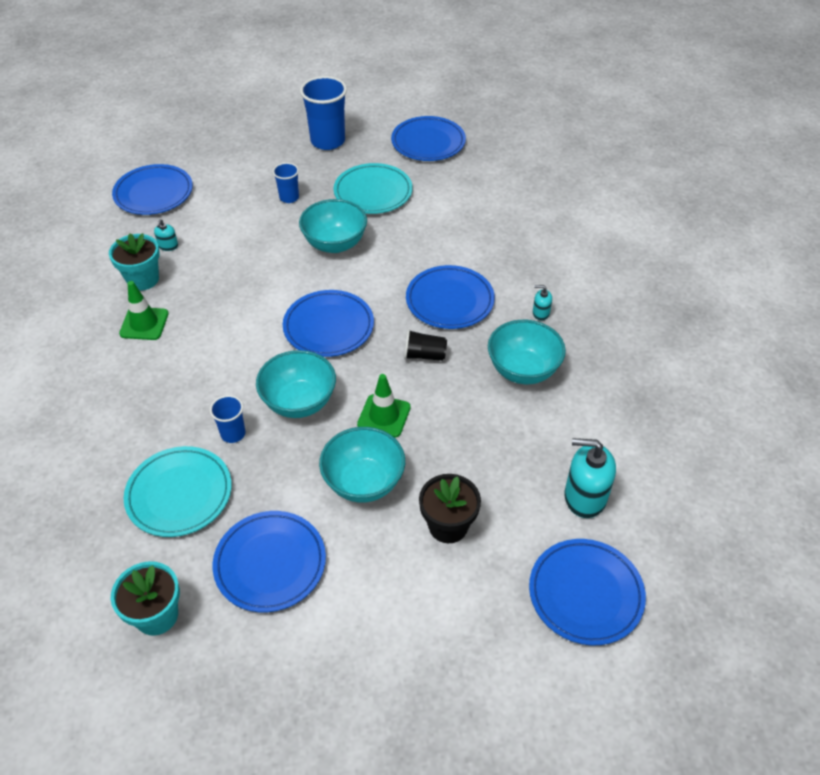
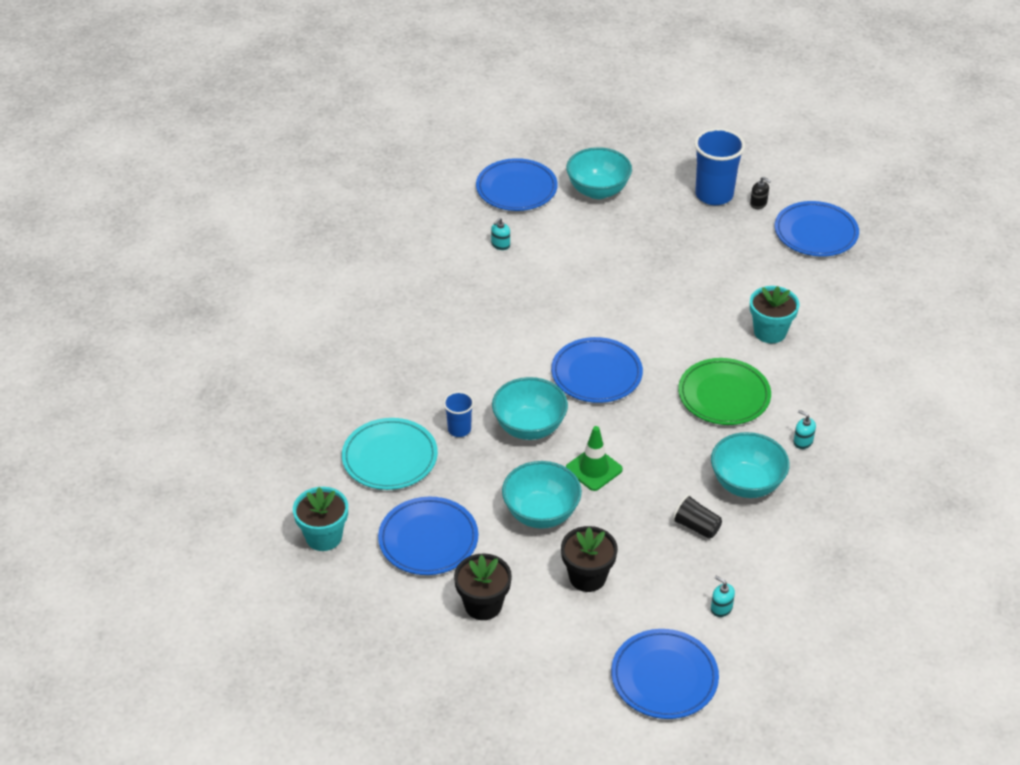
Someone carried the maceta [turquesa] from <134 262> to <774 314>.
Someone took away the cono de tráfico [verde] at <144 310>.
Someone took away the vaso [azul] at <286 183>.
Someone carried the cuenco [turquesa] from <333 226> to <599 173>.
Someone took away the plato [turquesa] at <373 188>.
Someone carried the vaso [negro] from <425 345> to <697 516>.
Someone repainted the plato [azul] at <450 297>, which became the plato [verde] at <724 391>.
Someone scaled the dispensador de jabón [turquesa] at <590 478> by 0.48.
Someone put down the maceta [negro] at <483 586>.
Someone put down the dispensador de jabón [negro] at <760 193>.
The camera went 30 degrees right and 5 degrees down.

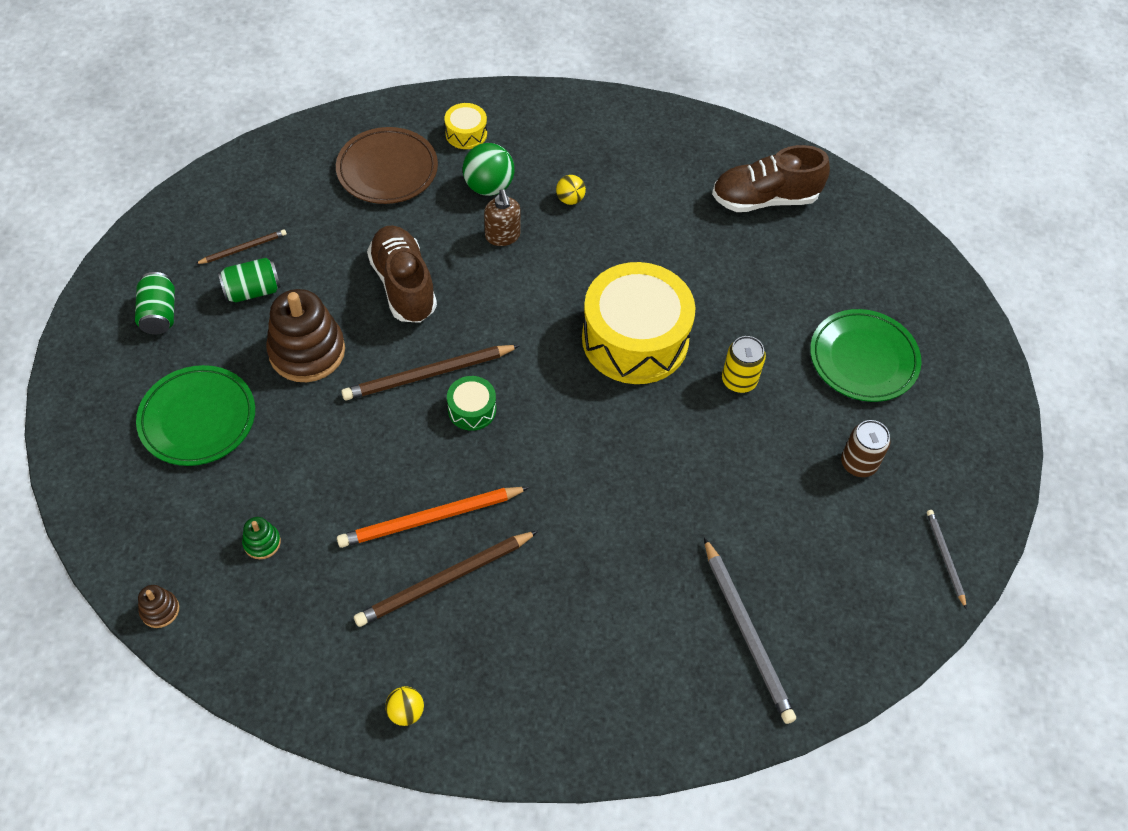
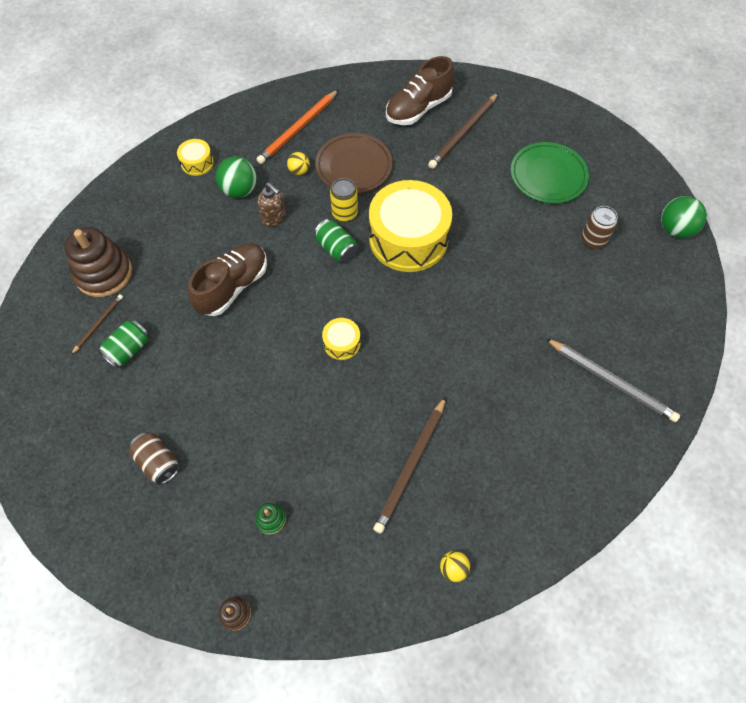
Someone carried the lata [verde] from <155 303> to <336 241>.
Someone swapped the plato [verde] at <195 415> for the lata [marrón] at <154 458>.
Someone carried the juguete apilable [marrón] from <305 335> to <98 262>.
Someone carried the plato [marrón] from <387 165> to <354 163>.
Someone carried the lápiz [naranja] from <433 517> to <297 127>.
Someone carried the lápiz [marrón] from <430 372> to <463 131>.
Someone rotated the zapato [marrón] at <402 274> by 90 degrees clockwise.
Someone repainted the tambor [verde] at <471 403>, which became the tambor [amarillo] at <341 339>.
Someone carried the lata [amarillo] from <744 364> to <344 200>.
Someone took away the lápiz [gris] at <946 559>.
Someone put down the pelota [verde] at <684 217>.
The camera went 30 degrees left and 5 degrees up.

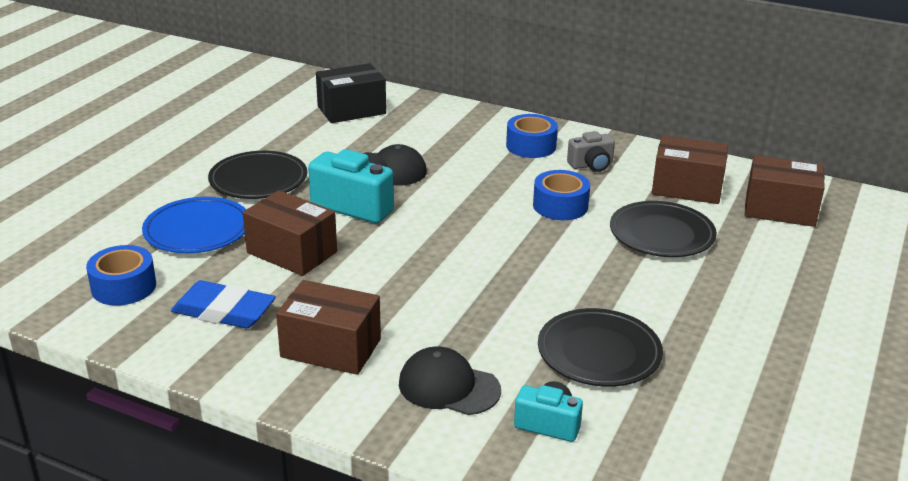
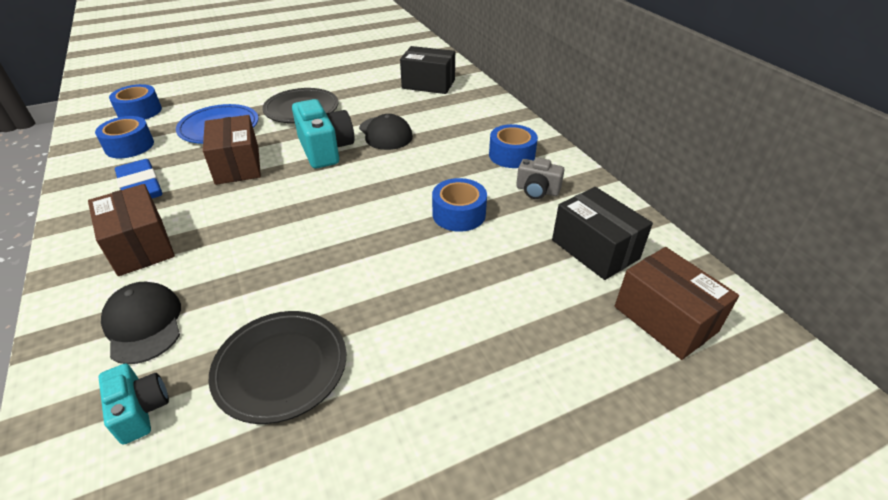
Someone took away the plato [negro] at <663 229>.
Someone repainted the caja [marrón] at <690 169>, which became the caja [negro] at <602 233>.
Someone put down the cinta adhesiva [azul] at <135 102>.
The camera went 40 degrees right and 10 degrees up.

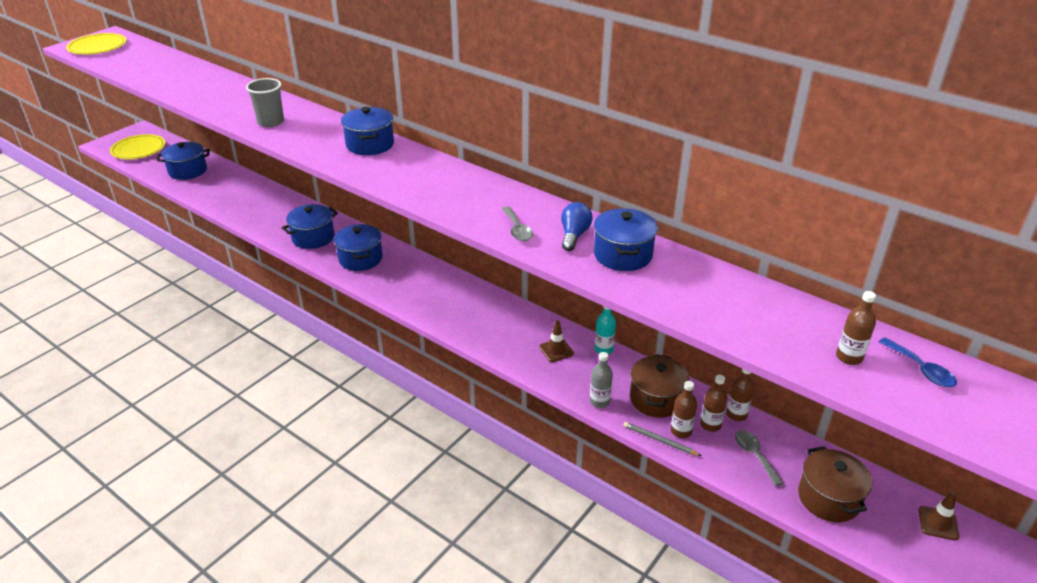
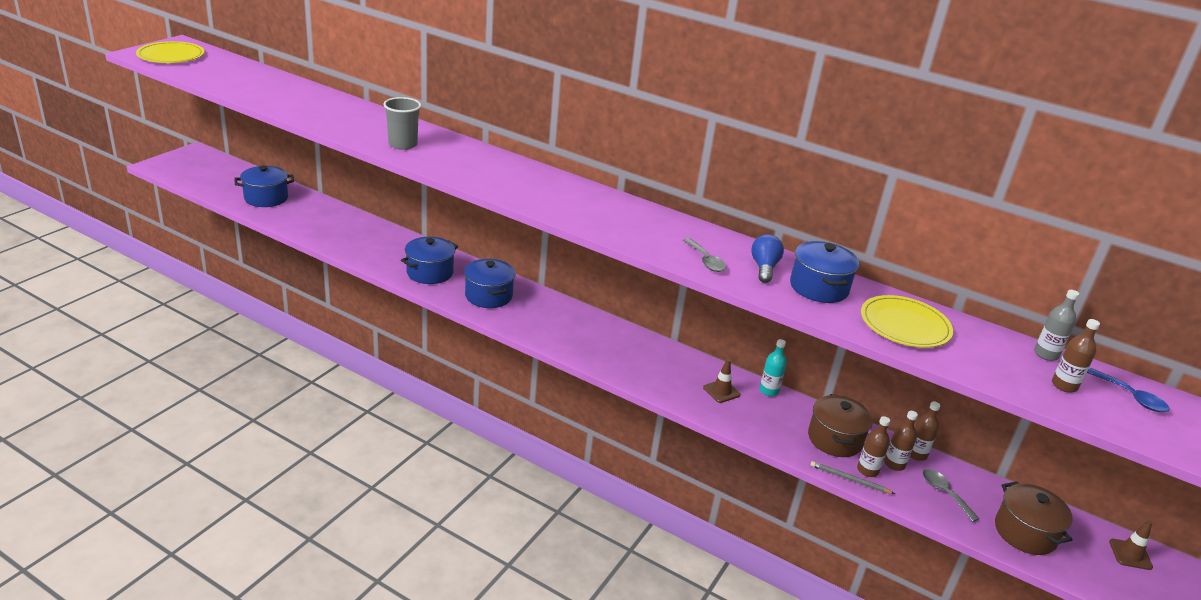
Someone carried the plato [amarillo] from <137 146> to <907 321>.
Someone took away the olla [azul] at <367 131>.
Someone carried the botella [gris] from <601 380> to <1056 325>.
The camera went 10 degrees left and 5 degrees down.

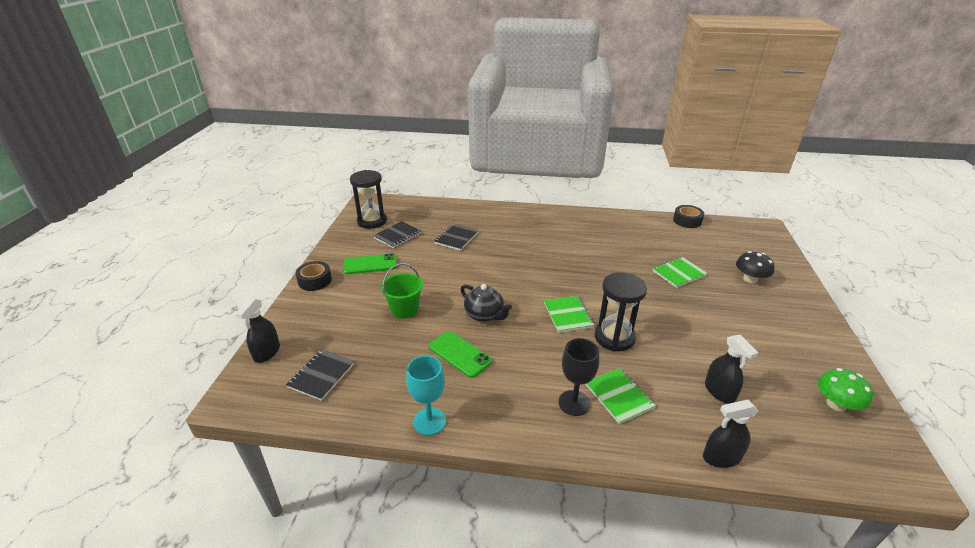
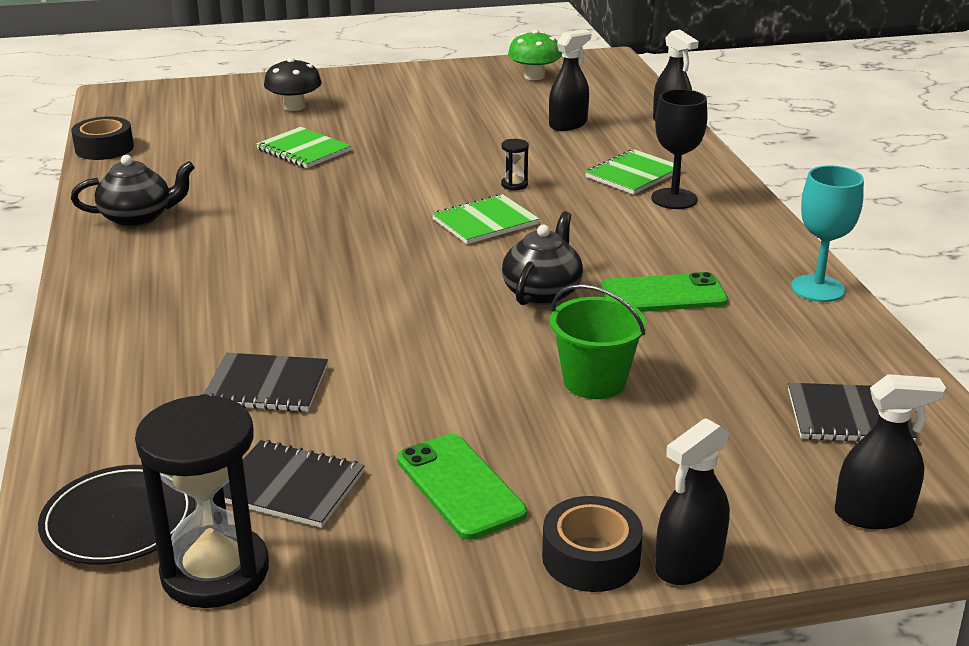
Someone rotated the móvil [verde] at <460 354> by 60 degrees clockwise.
Someone scaled the reloj de arena [negro] at <621 311> by 0.41.
Someone put down the plato [negro] at <116 515>.
Someone put down the tetera [negro] at <133 191>.
Someone put down the pulverizador [negro] at <692 501>.
The camera went 110 degrees left and 5 degrees down.

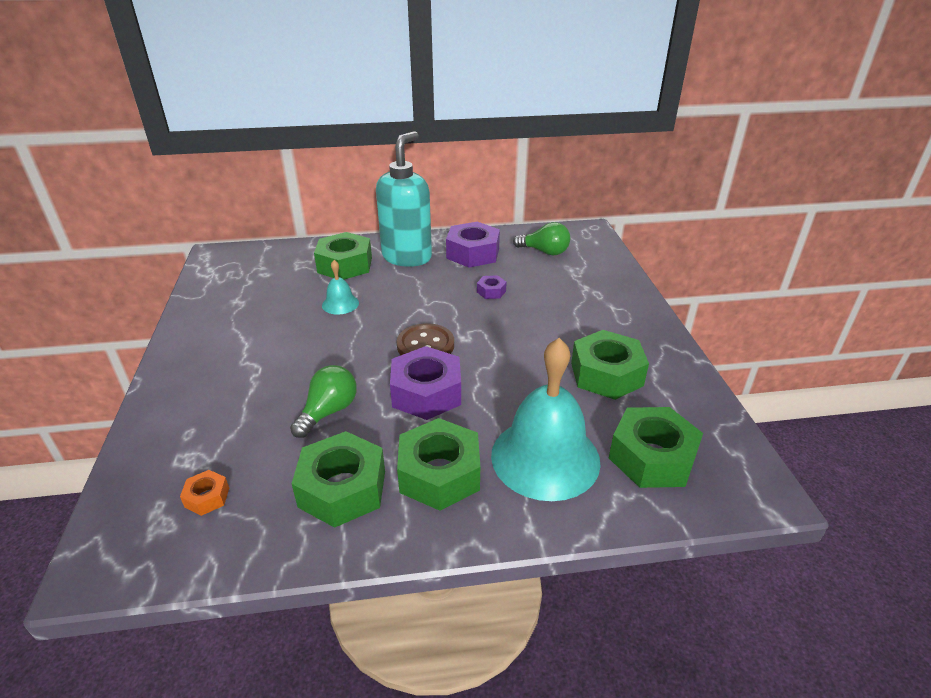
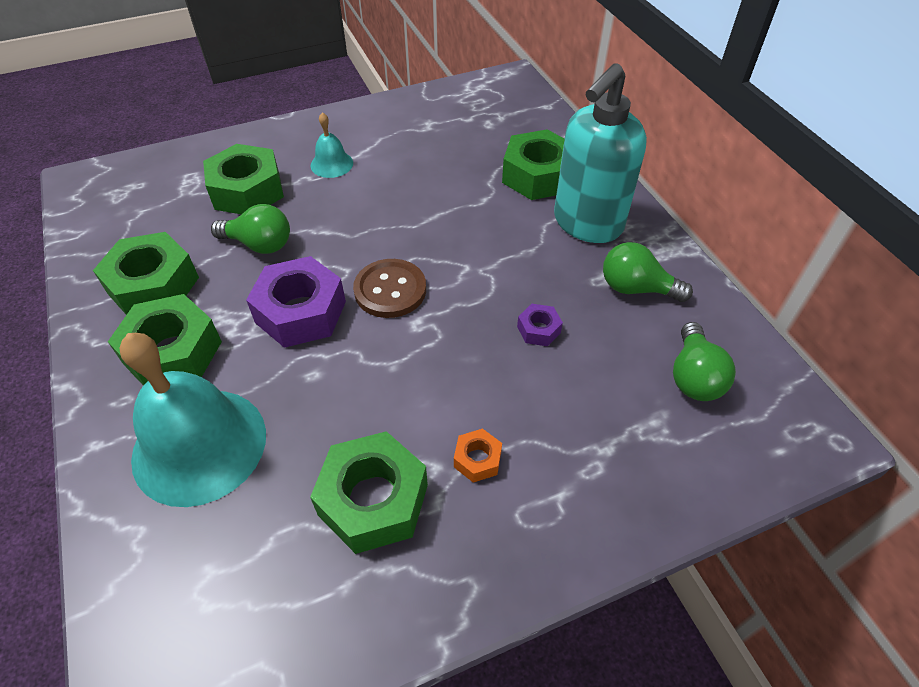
Someone carried the tuerca [naranja] from <204 493> to <478 455>.
Someone carried the campana [turquesa] from <340 287> to <331 145>.
Someone rotated the dispensador de jabón [turquesa] at <404 199> by 120 degrees clockwise.
Someone swapped the tuerca [morado] at <473 245> for the bombilla [verde] at <648 272>.
Someone carried the tuerca [verde] from <656 447> to <243 179>.
The camera went 75 degrees right and 15 degrees up.

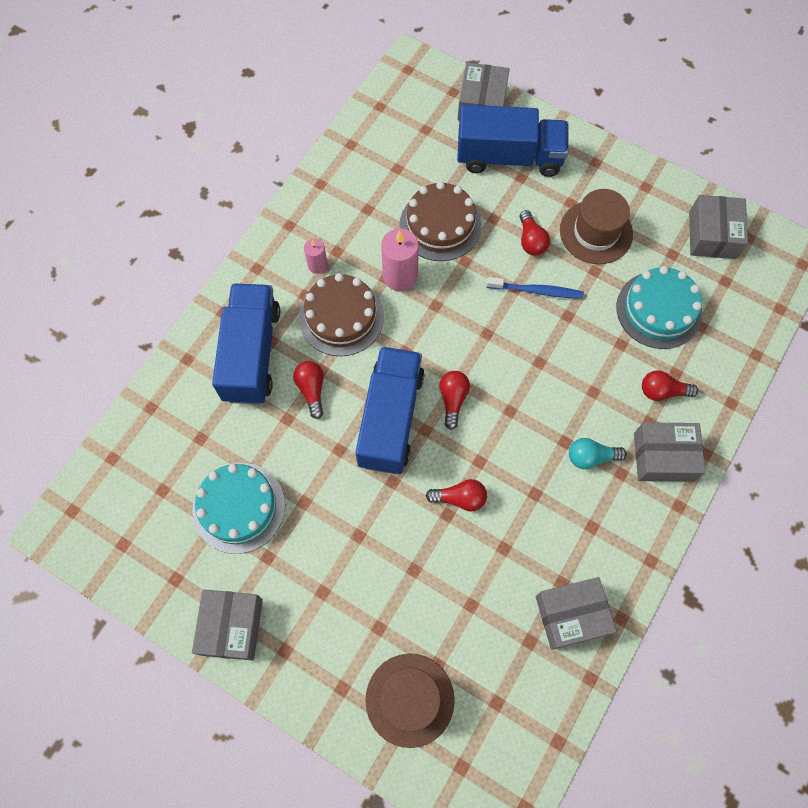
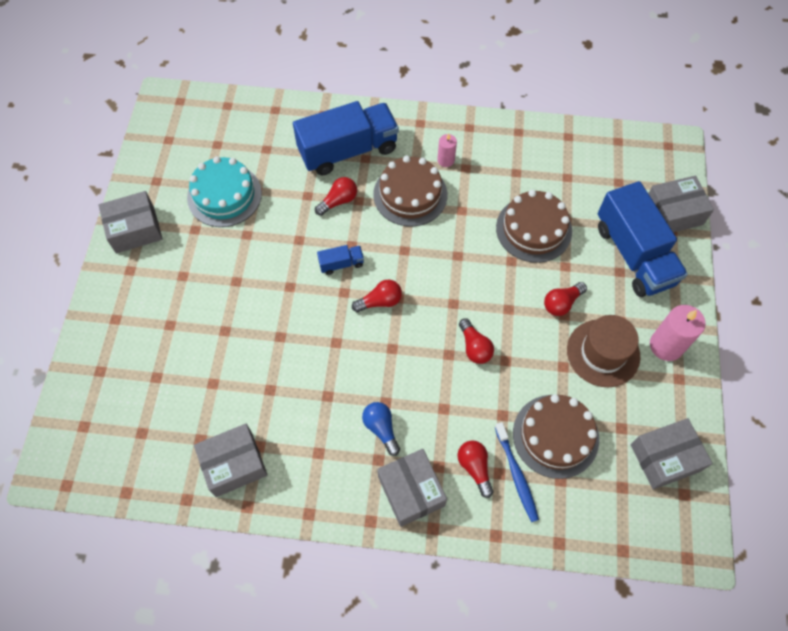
Someone scaled the camión [azul] at <390 410> by 0.42.
Someone took away the sombrero [marrón] at <410 700>.
Someone carried the vela [rosa] from <400 259> to <678 333>.
Someone carried the bombilla [rojo] from <456 495> to <476 341>.
Someone carried the cepillo de dientes [azul] from <535 288> to <517 472>.
Someone rotated the caja [gris] at <576 613> by 75 degrees counterclockwise.
Someone repainted the bombilla [turquesa] at <598 453>, which became the bombilla [azul] at <381 429>.
Someone repainted the tarta [turquesa] at <659 307>, which became the tarta [marrón] at <556 436>.
The camera went 65 degrees right and 5 degrees down.

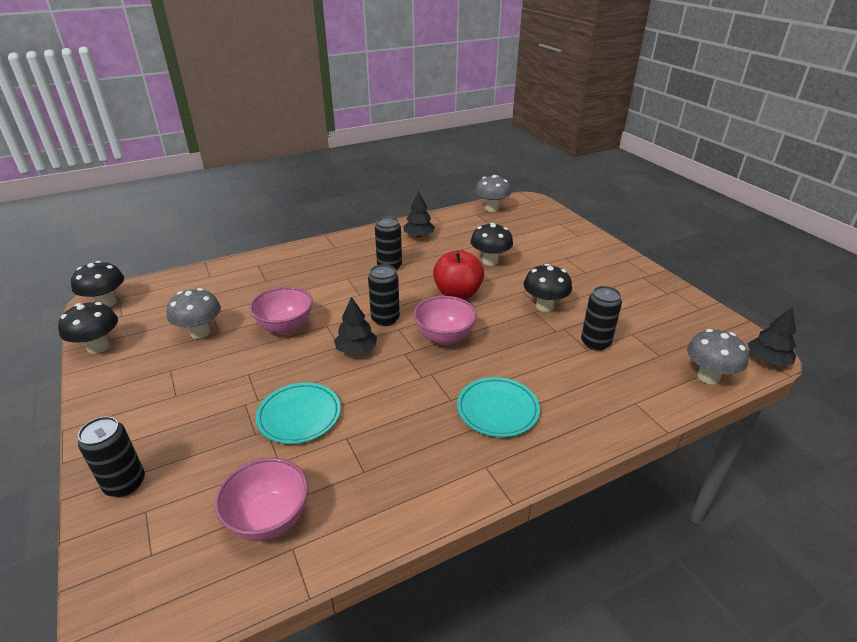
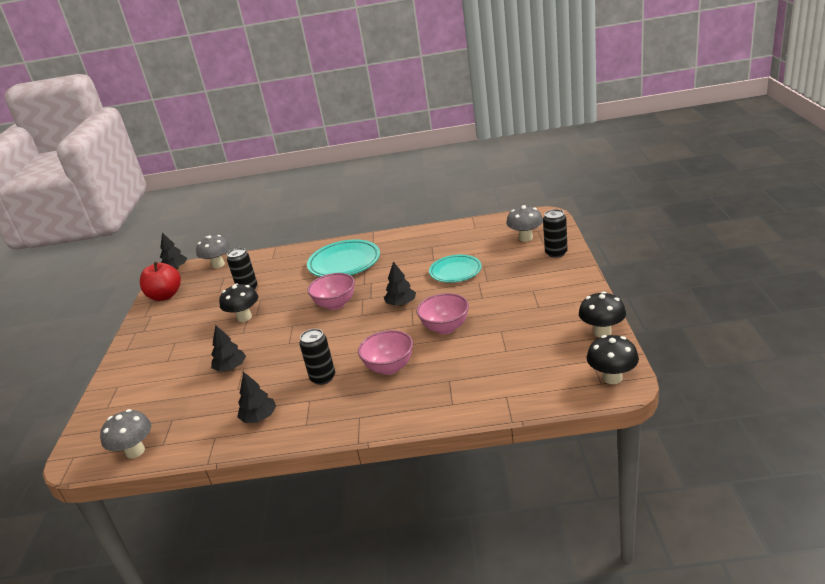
Someone carried the seta [gris] from <194 313> to <524 223>.
Someone carried the cuenco [rosa] from <261 499> to <385 352>.
Someone took away the lata [negro] at <384 295>.
Someone carried the manzana [rojo] from <458 275> to <160 281>.
Someone scaled the plato [turquesa] at <498 407> by 1.50.
Someone swapped the seta [negro] at <492 244> for the árbol [negro] at <228 348>.
The camera went 150 degrees left and 5 degrees down.

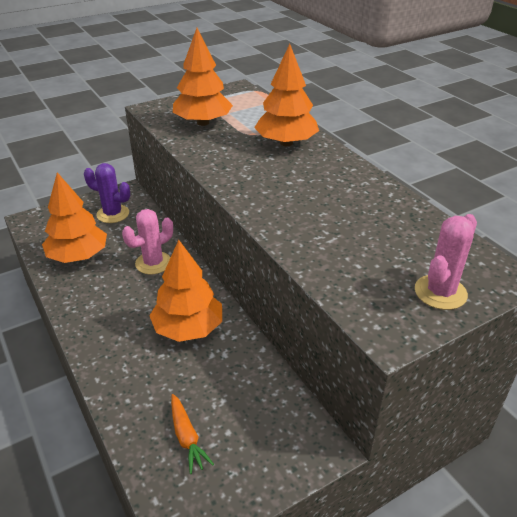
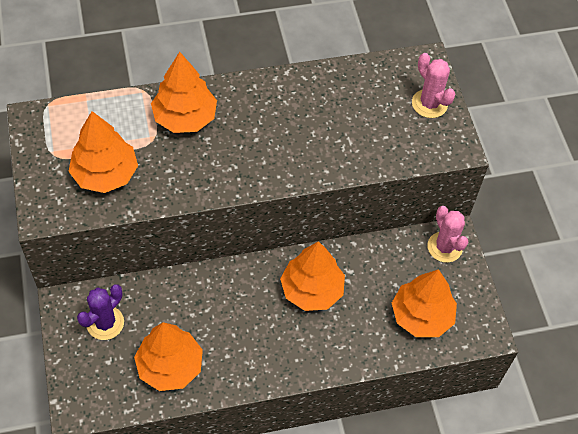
Someone carried the cactus [rosa] from <147 241> to <447 234>.
Someone swapped the zanahoria [naranja] at <192 434> for the árbol [naranja] at <424 303>.
The camera went 75 degrees left and 20 degrees up.

